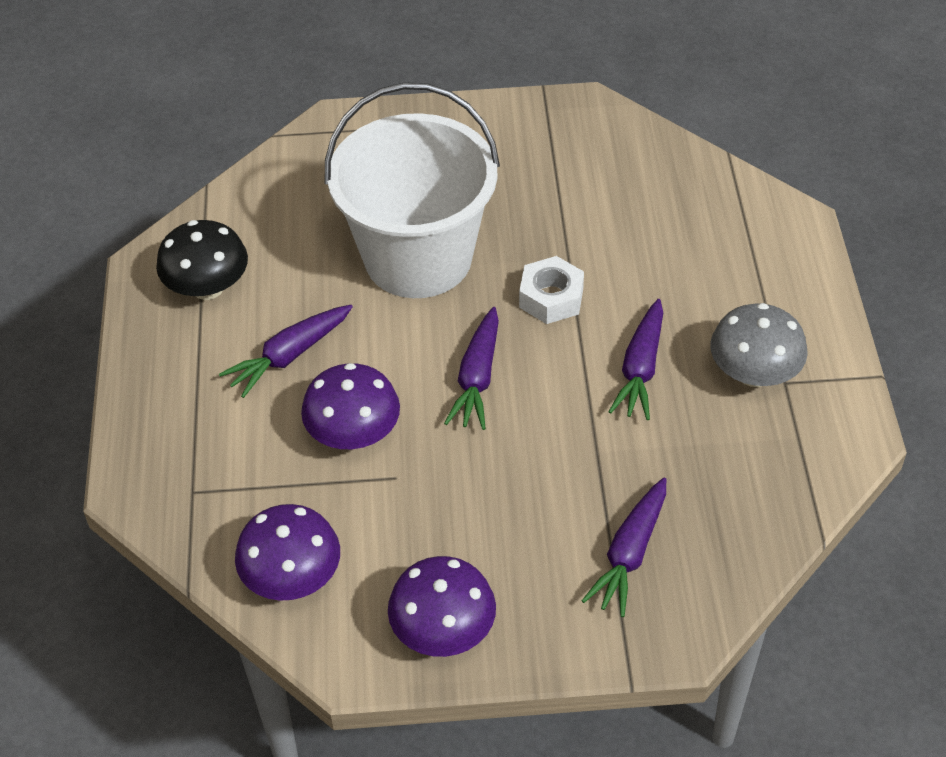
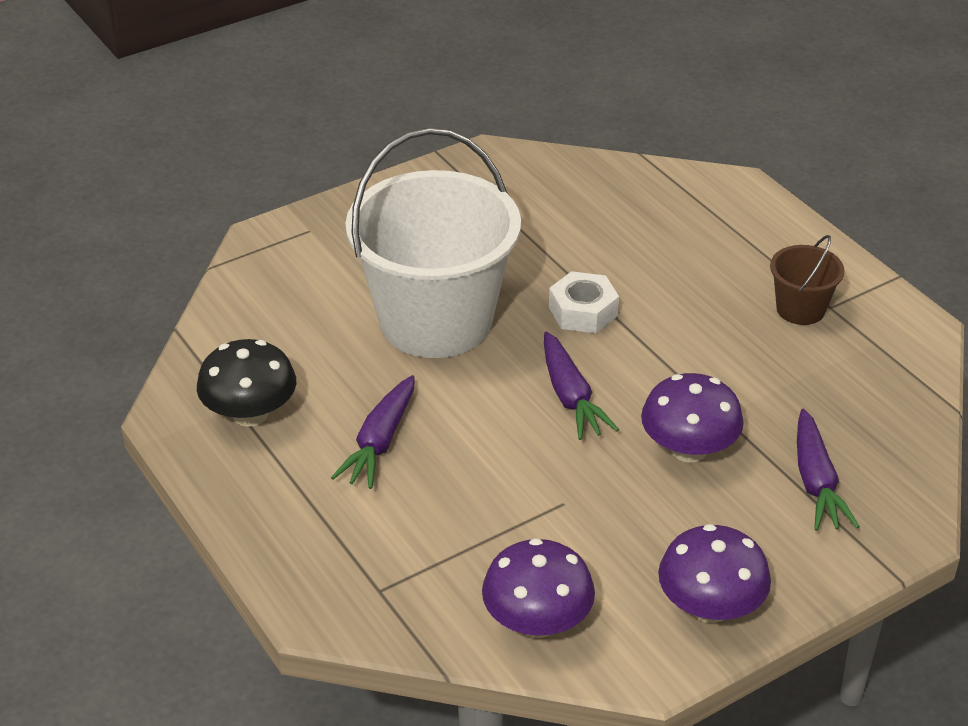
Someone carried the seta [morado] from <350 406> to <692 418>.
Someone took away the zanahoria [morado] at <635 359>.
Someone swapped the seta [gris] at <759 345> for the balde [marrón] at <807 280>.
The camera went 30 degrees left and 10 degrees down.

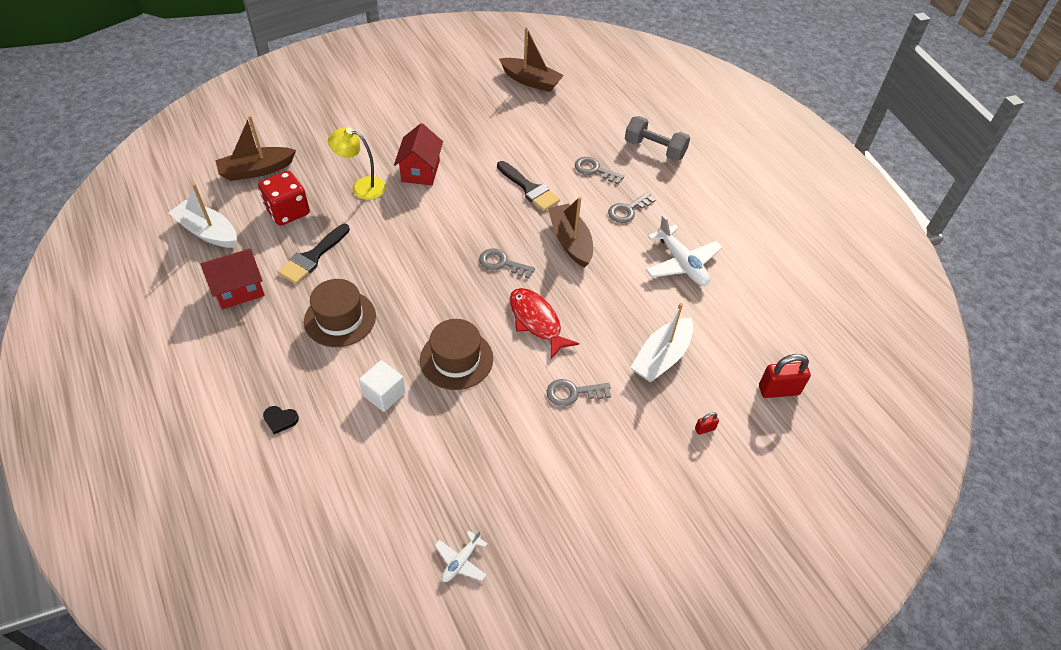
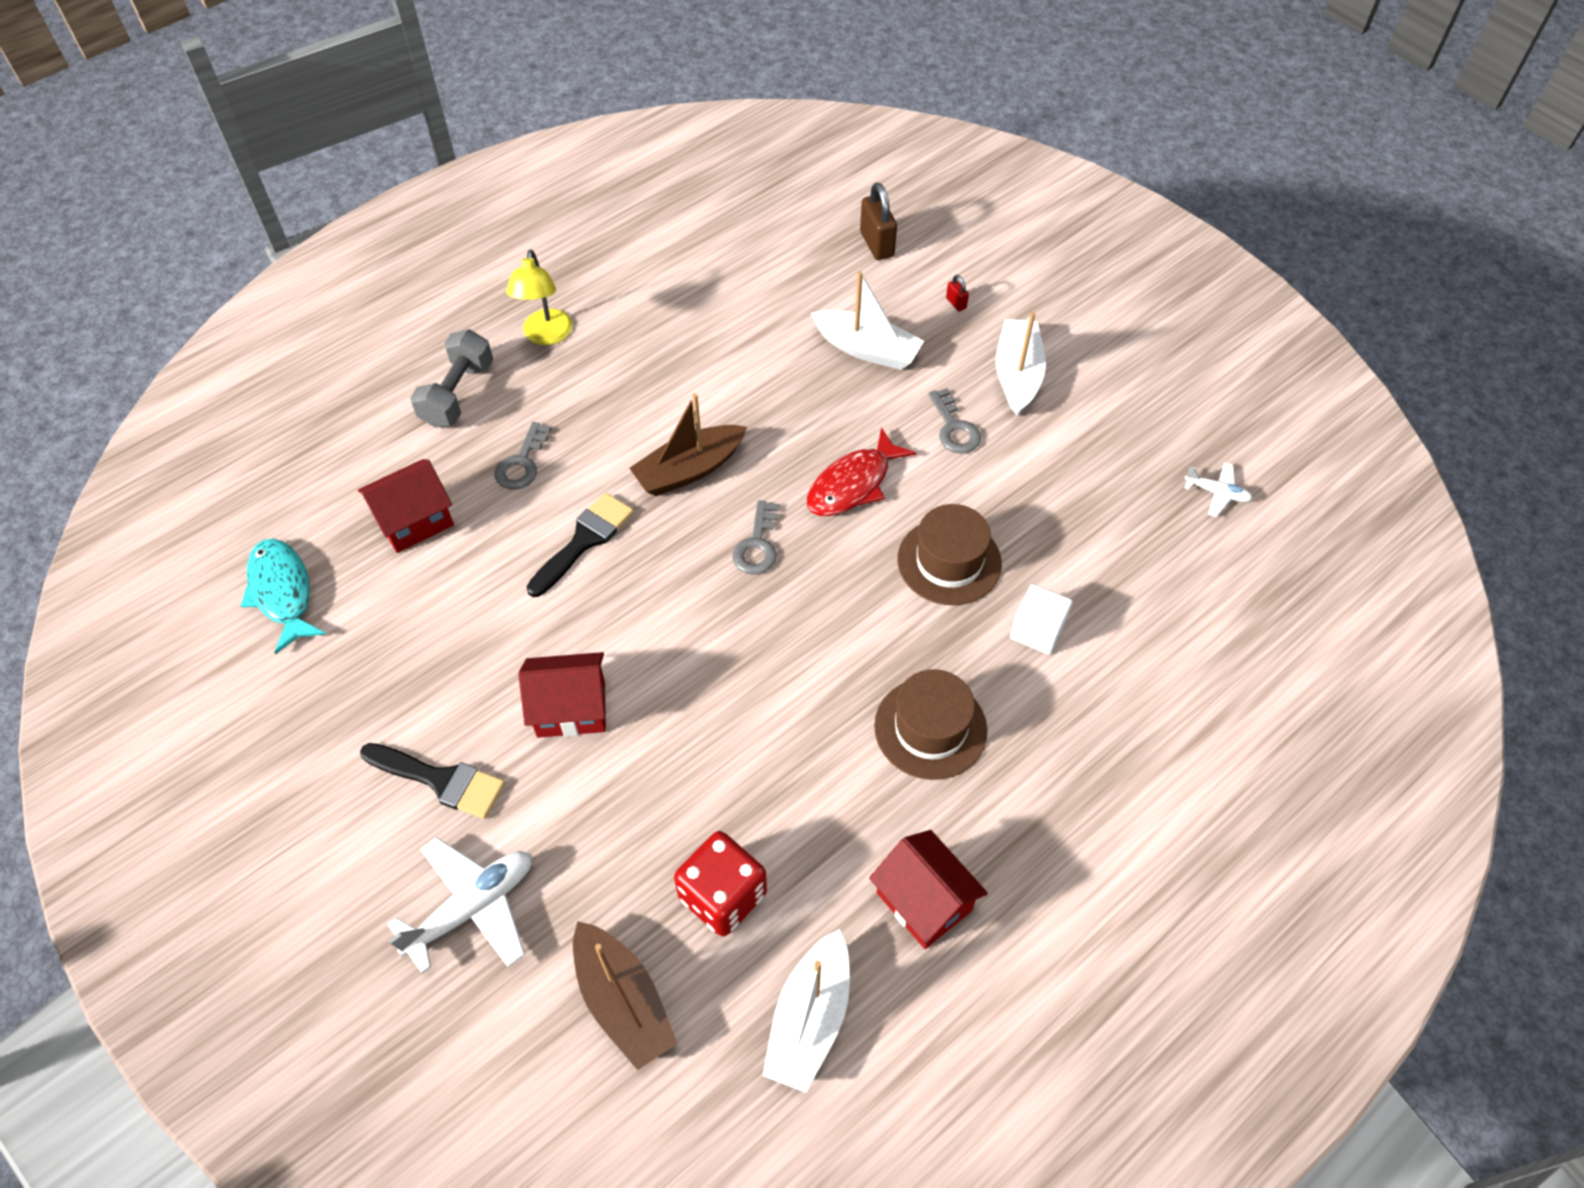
Someone took away the corazón [negro] at <281 420>.
Someone carried the pincel [negro] from <313 254> to <432 781>.
Someone carried the lámpara [amarillo] from <357 163> to <539 297>.
Someone swapped the barco [marrón] at <531 59> for the pez [turquesa] at <283 597>.
Someone took away the llave [gris] at <631 207>.
Someone carried the avión [blanco] from <684 250> to <459 905>.
Someone repainted the candado [rojo] at <785 376>, which became the candado [marrón] at <878 221>.
Someone put down the casa [rojo] at <406 506>.
Someone put down the barco [blanco] at <1021 363>.
The camera went 100 degrees left and 5 degrees up.

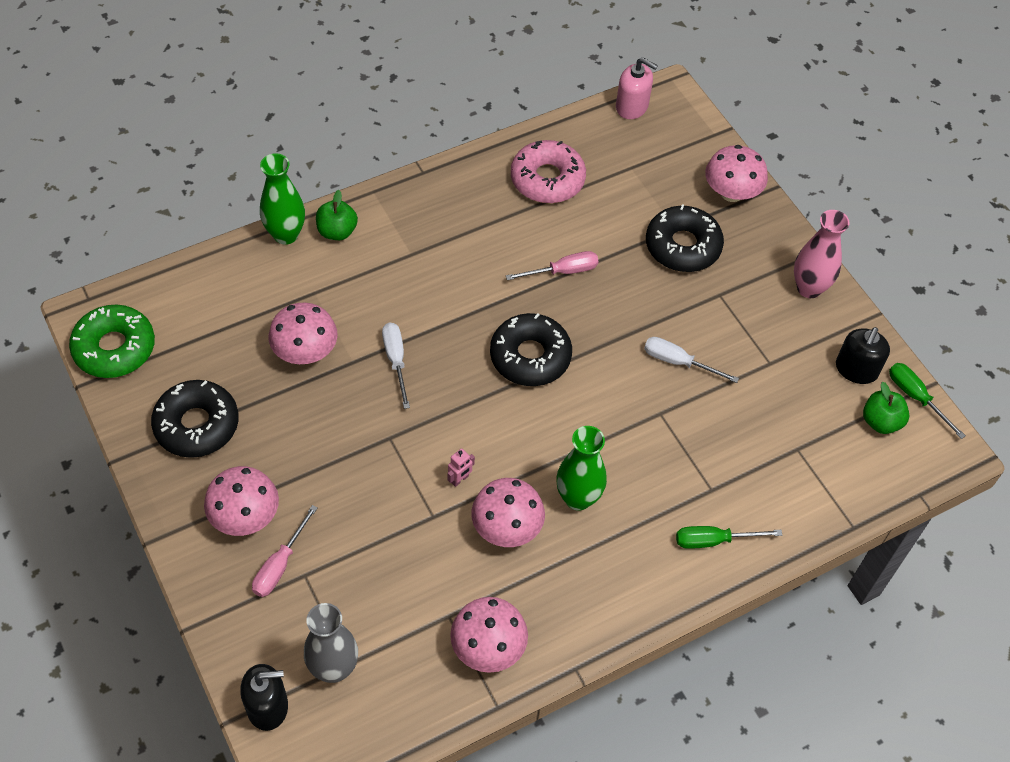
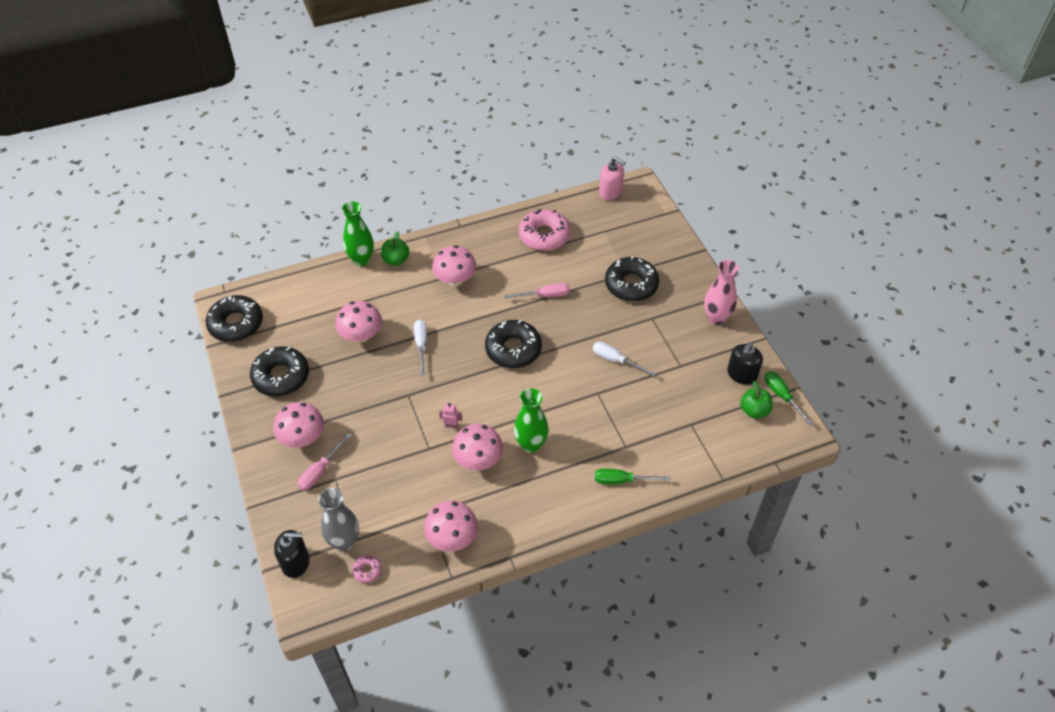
Someone repainted the rosquilla [verde] at <112 341>, which became the rosquilla [negro] at <234 318>.
Someone rotated the robot [rosa] at <461 467> by 135 degrees counterclockwise.
Someone carried the seta [rosa] from <736 173> to <454 265>.
Someone put down the rosquilla [rosa] at <367 569>.
The camera went 10 degrees right and 5 degrees down.

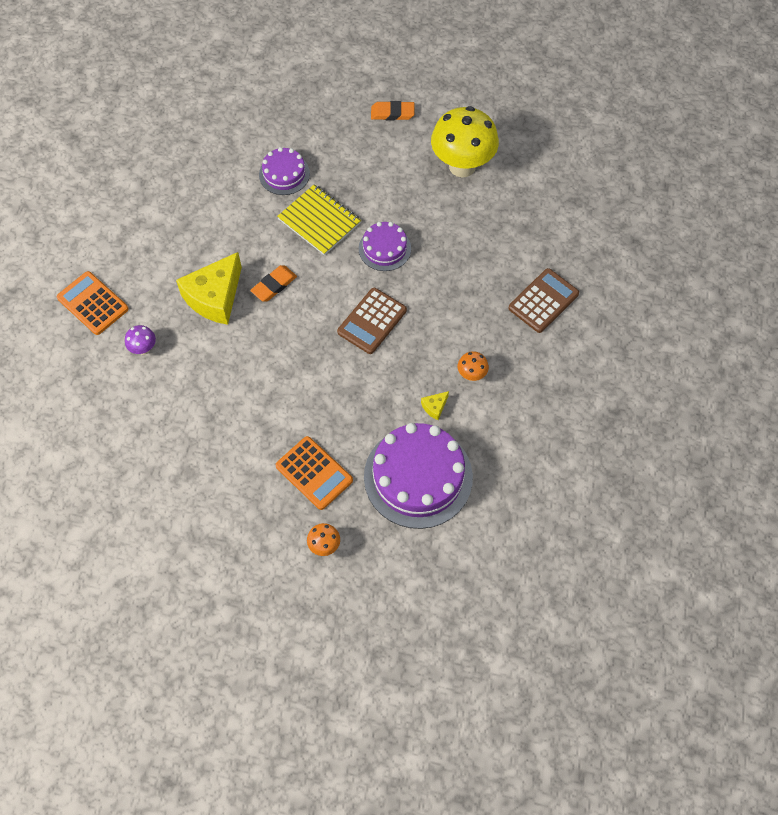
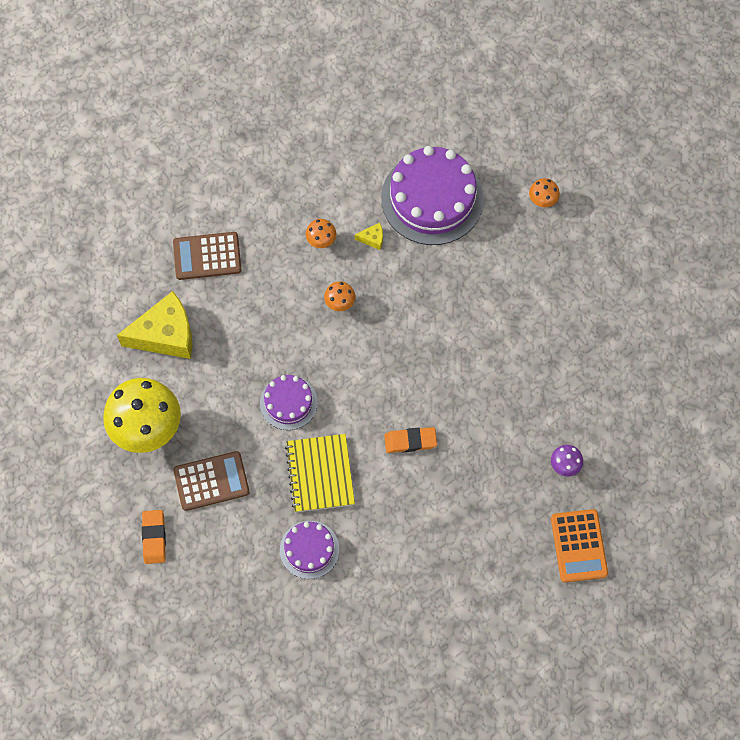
Someone carried the queso [amarillo] from <209 288> to <154 325>.
Someone took away the calculadora [naranja] at <314 473>.
Someone carried the calculadora [marrón] from <372 321> to <211 481>.
Someone rotated the goma de borrar [naranja] at <393 110> by 45 degrees clockwise.
Someone put down the seta [naranja] at <339 296>.
The camera went 140 degrees left and 5 degrees up.

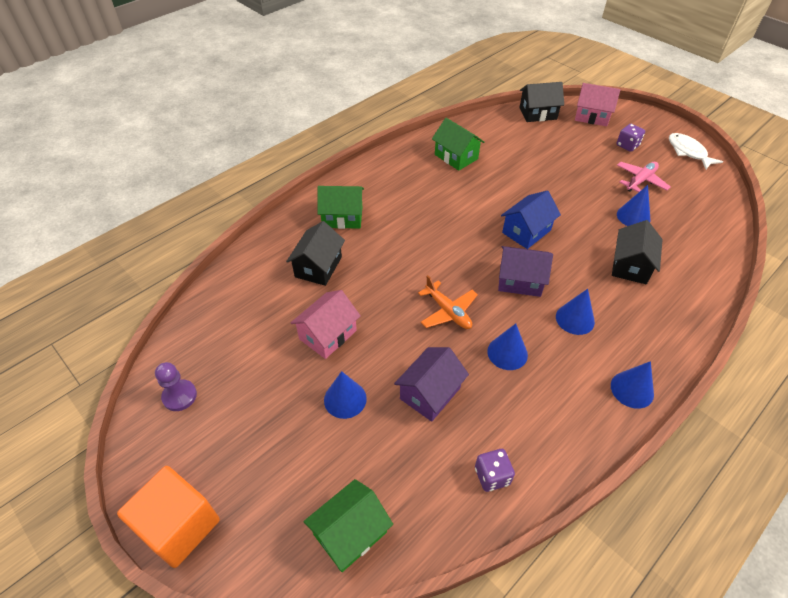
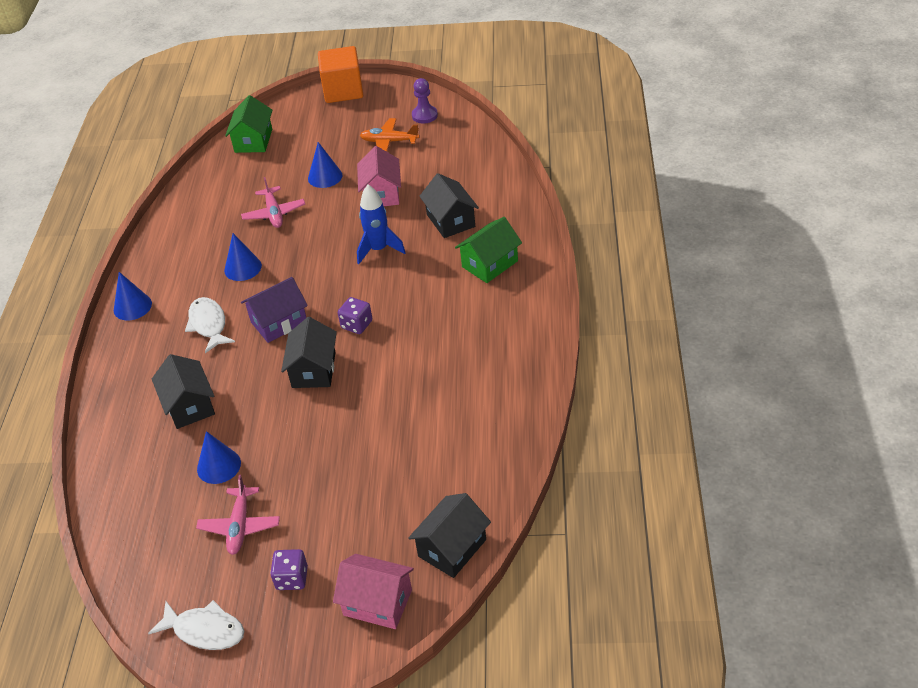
Someone swapped the casa [morado] at <431 384> for the avión [rosa] at <273 202>.
Someone carried the avión [naranja] from <448 302> to <390 135>.
Someone took away the casa [verde] at <458 144>.
Someone carried the dado [morado] from <495 470> to <355 315>.
Someone repainted the casa [azul] at <531 219>, which became the casa [negro] at <309 352>.
Someone swapped the cono [azul] at <575 312> for the pez [blanco] at <210 325>.
Someone rotated the casa [rosa] at <597 104> by 45 degrees clockwise.
Someone put down the cohete [azul] at <381 224>.
The camera went 140 degrees right and 5 degrees down.

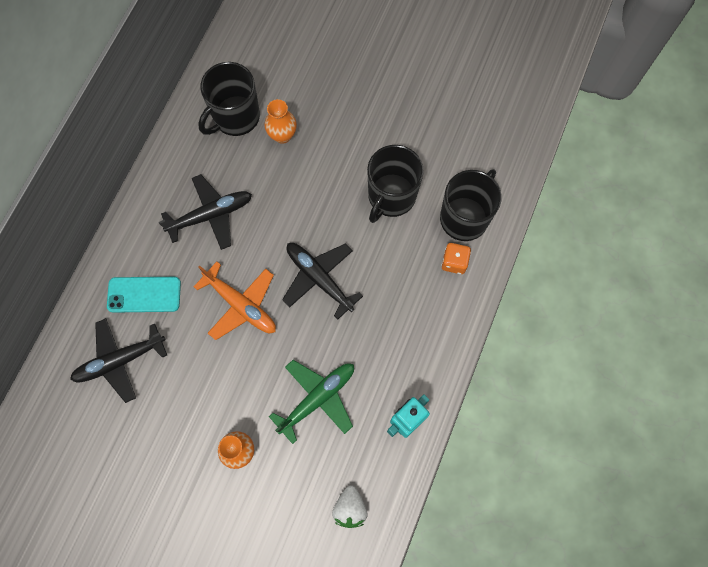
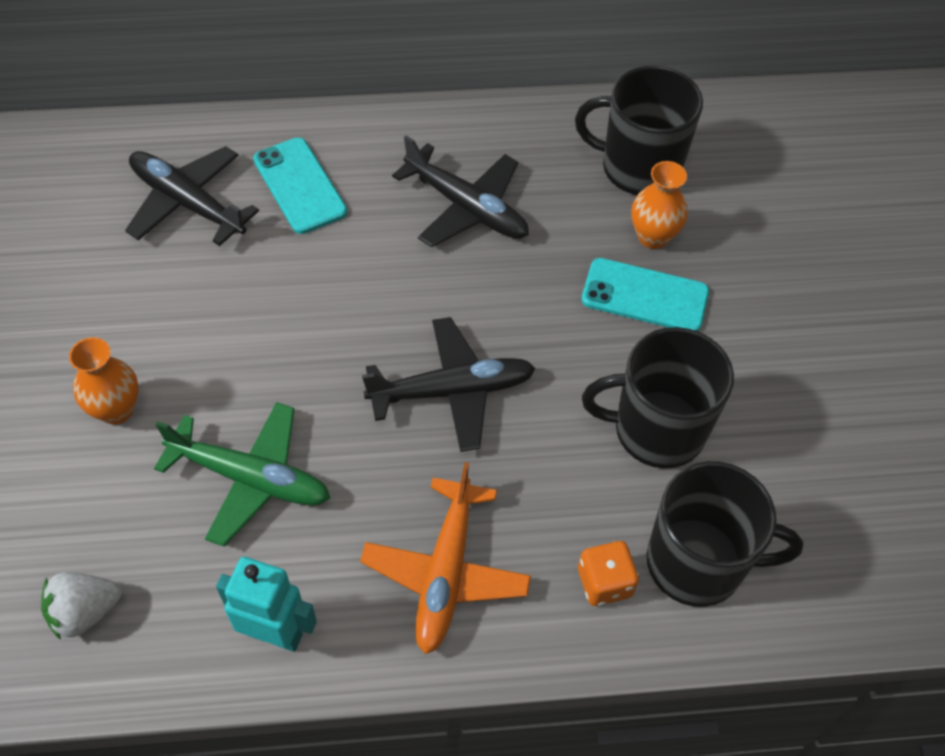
Someone carried the avión [naranja] from <235 301> to <445 558>.
Someone rotated the avión [negro] at <322 281> by 60 degrees clockwise.
Someone put down the móvil [turquesa] at <645 294>.
The camera went 60 degrees right and 15 degrees down.

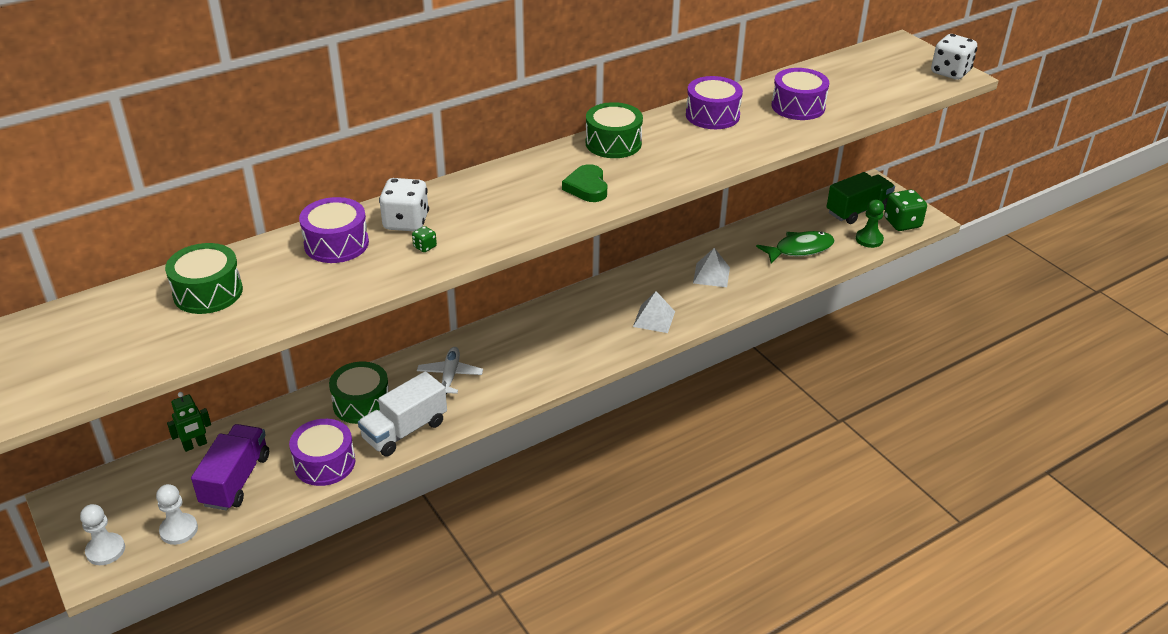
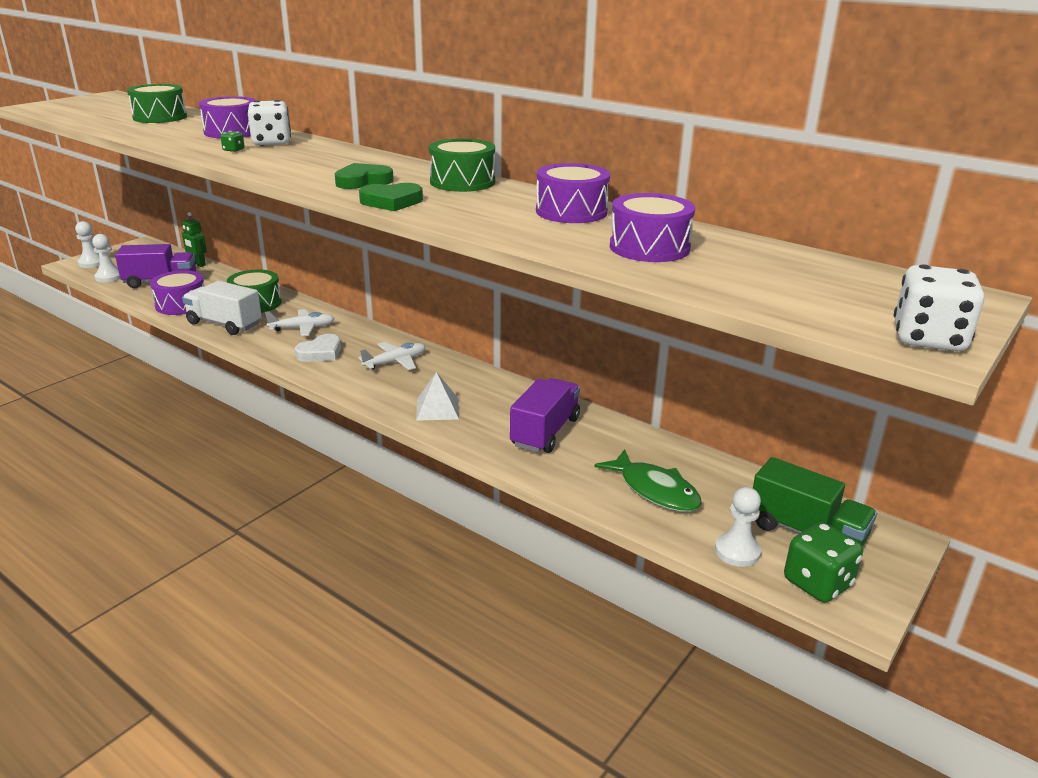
Someone swapped the pirámide [blanco] at <711 267> for the camión [morado] at <545 415>.
Someone repainted the peón [verde] at <870 224>, which became the peón [blanco] at <738 527>.
Someone put down the corazón [blanco] at <318 348>.
Someone put down the avión [blanco] at <392 356>.
Someone put down the corazón [verde] at <391 197>.
The camera went 70 degrees right and 10 degrees down.

